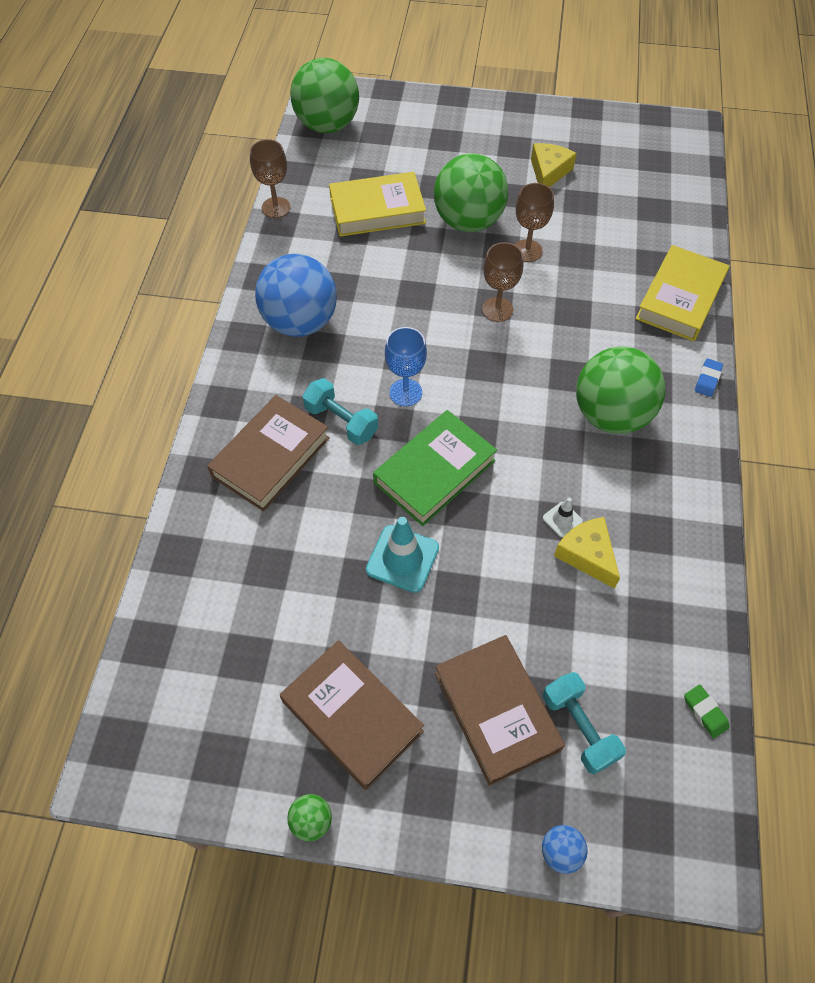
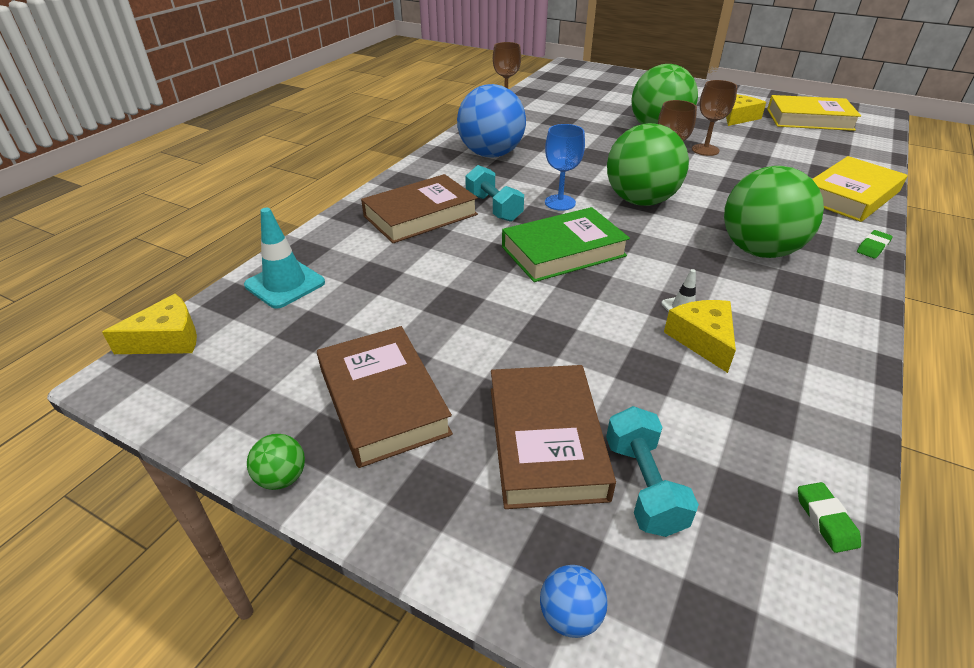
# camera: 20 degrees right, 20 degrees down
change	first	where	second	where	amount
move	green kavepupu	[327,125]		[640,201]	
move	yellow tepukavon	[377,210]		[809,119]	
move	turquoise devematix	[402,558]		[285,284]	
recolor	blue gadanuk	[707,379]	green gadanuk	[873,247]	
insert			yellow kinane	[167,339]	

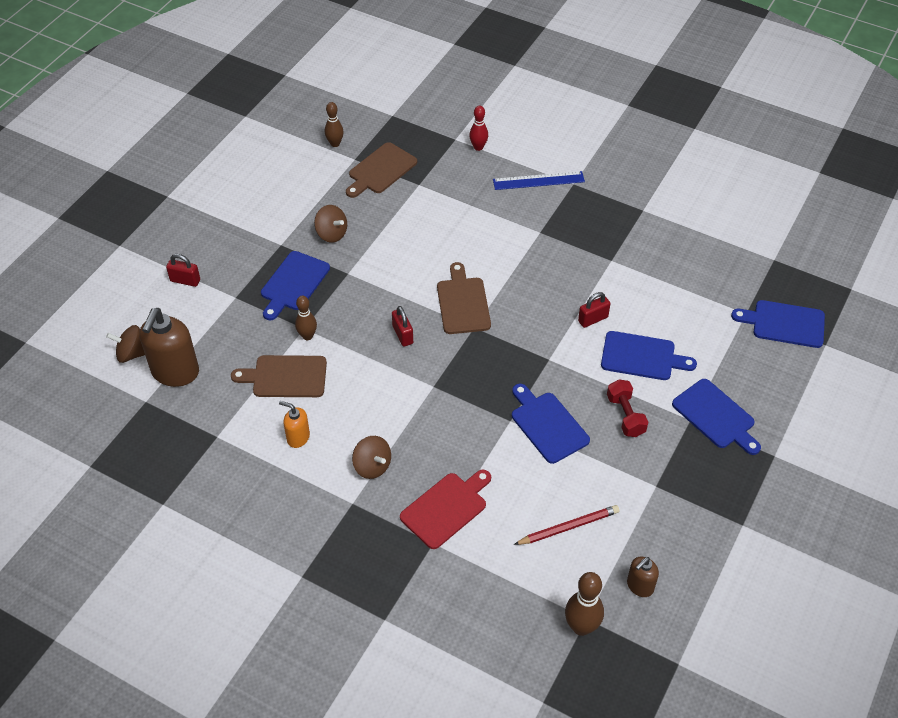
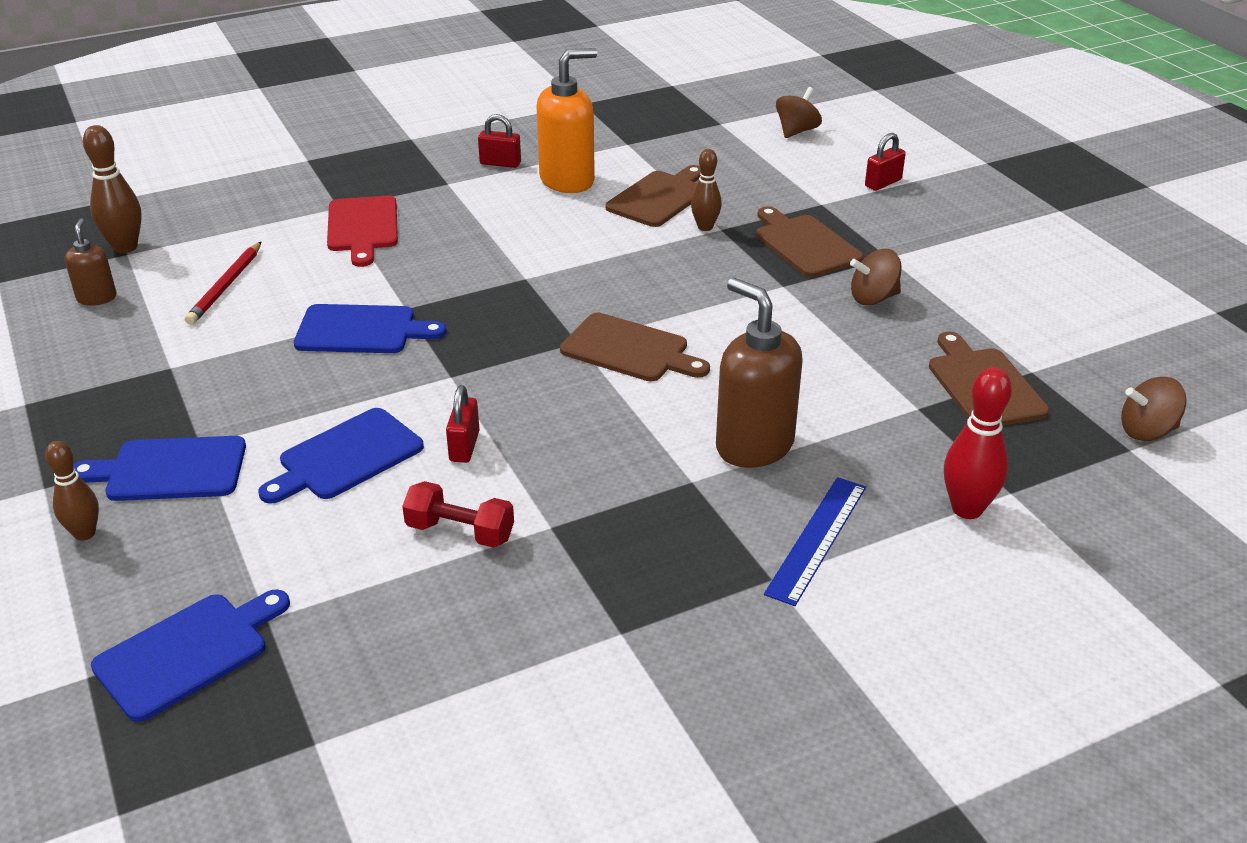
# camera: 125 degrees right, 15 degrees down
change	first	where	second	where	amount
move	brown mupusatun	[175,372]		[754,446]	
recolor	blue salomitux	[293,284]	brown salomitux	[804,244]	
resize	orange mupusatun	[298,437]		[567,180]	x1.90
move	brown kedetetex	[335,143]		[85,533]	
move	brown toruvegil	[372,466]		[1147,431]	
move	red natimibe	[402,335]		[500,163]	
resize	red kedetetex	[478,147]		[967,509]	x1.50
move	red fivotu	[625,415]		[460,532]	

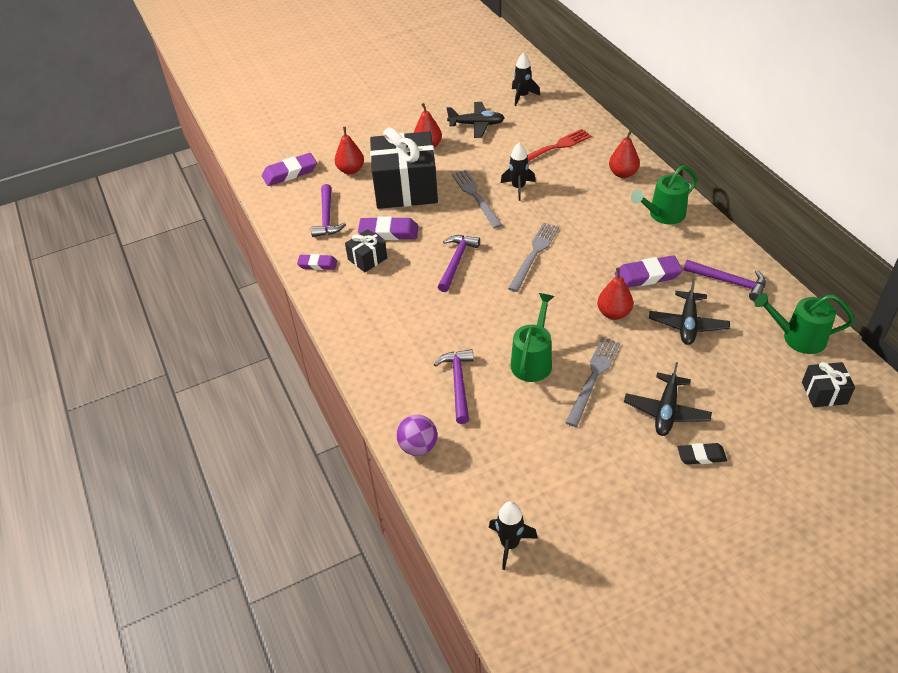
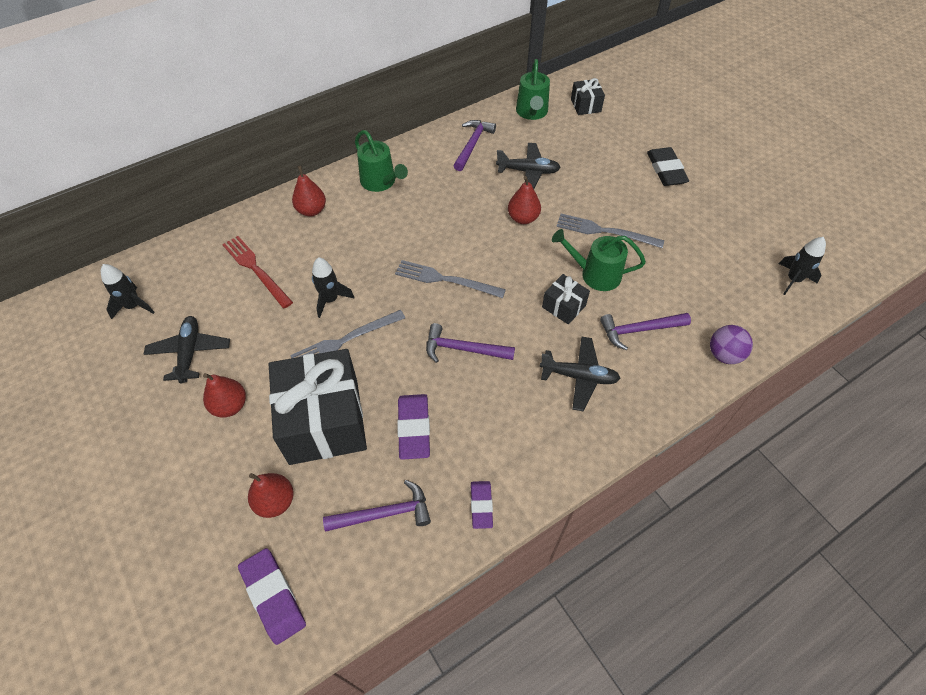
# camera: 100 degrees left, 10 degrees up
change	first	where	second	where	amount
move	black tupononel	[367,259]		[563,306]	
delete	purple gadanuk	[647,275]			
move	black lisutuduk	[666,411]		[579,377]	
resize	black gadanuk	[701,456]		[666,170]	x1.59

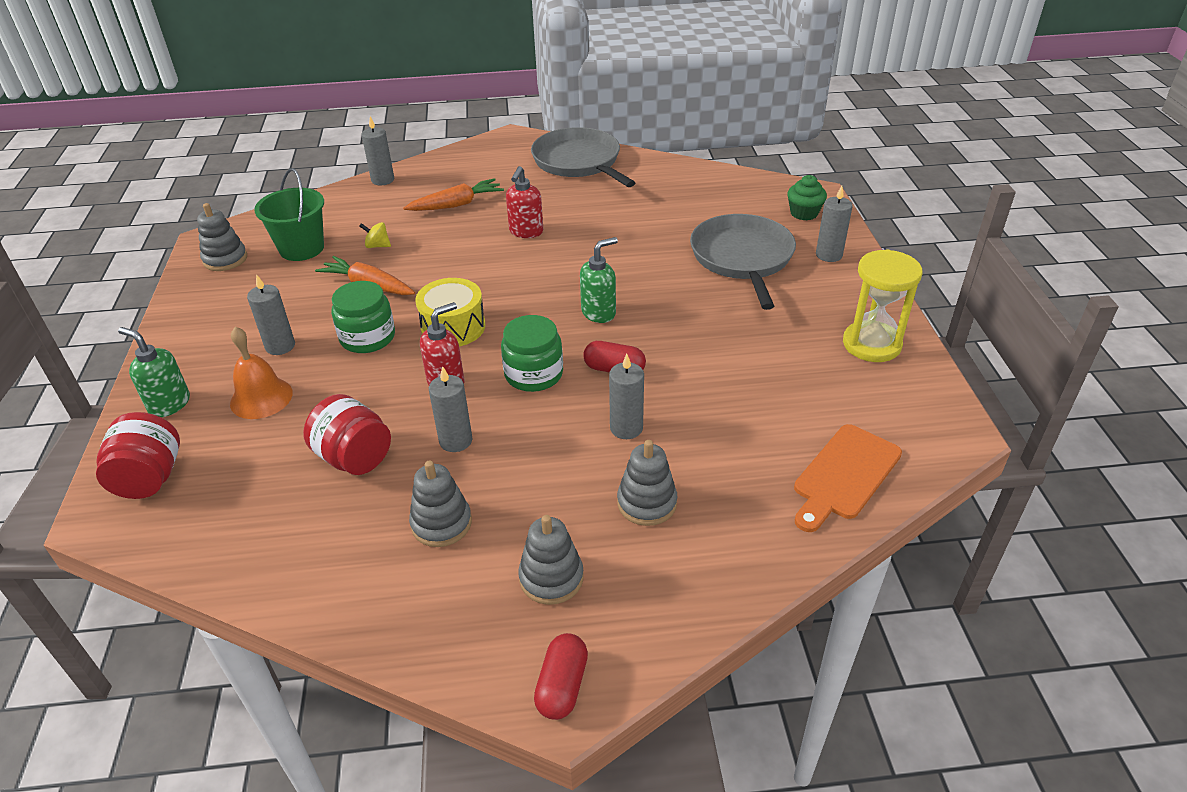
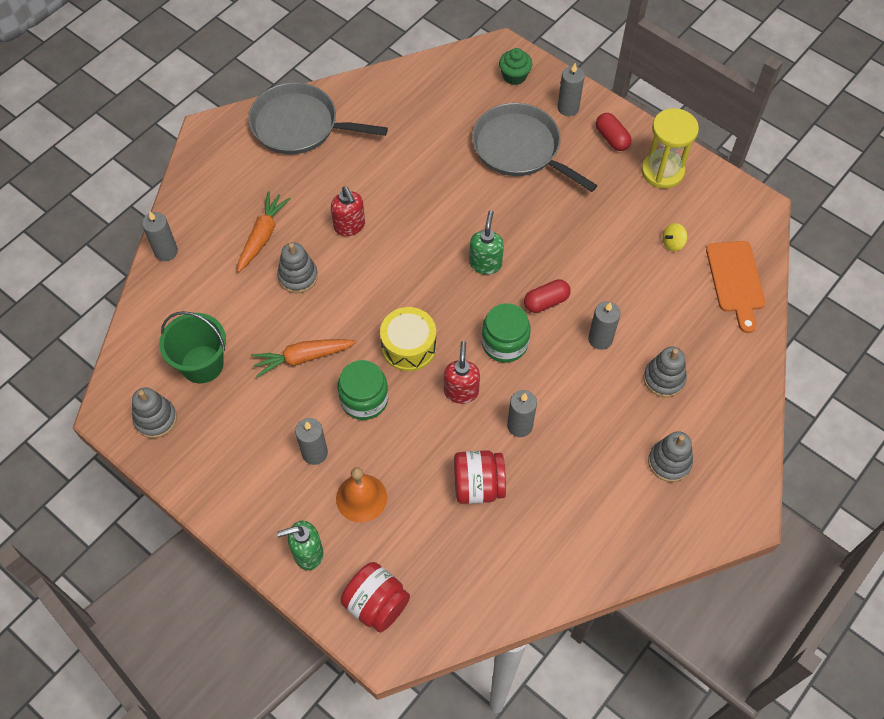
# camera: 45 degrees left, 20 degrees up
change	first	where	second	where	amount
move	yellow toruvegil	[377,246]		[673,243]	
move	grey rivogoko	[441,523]		[298,276]	
move	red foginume	[562,686]		[612,138]	

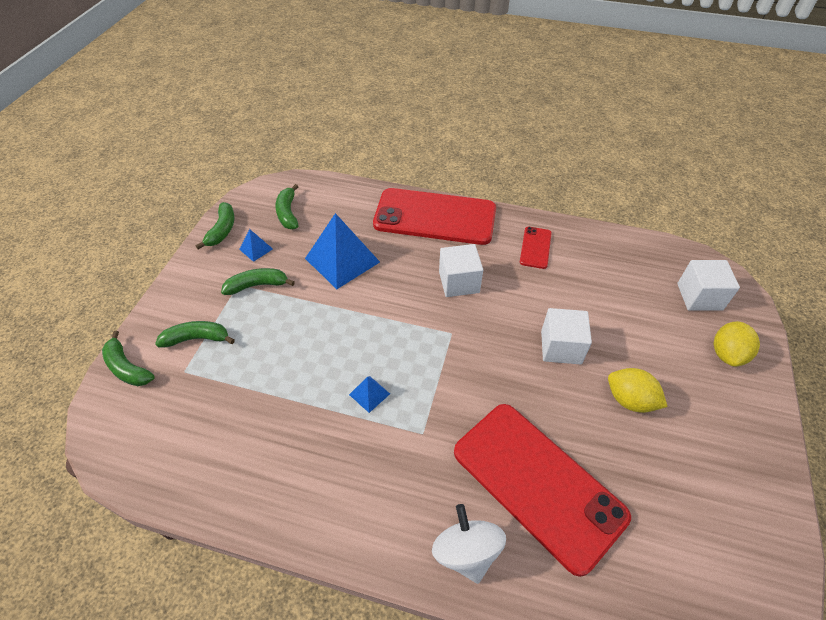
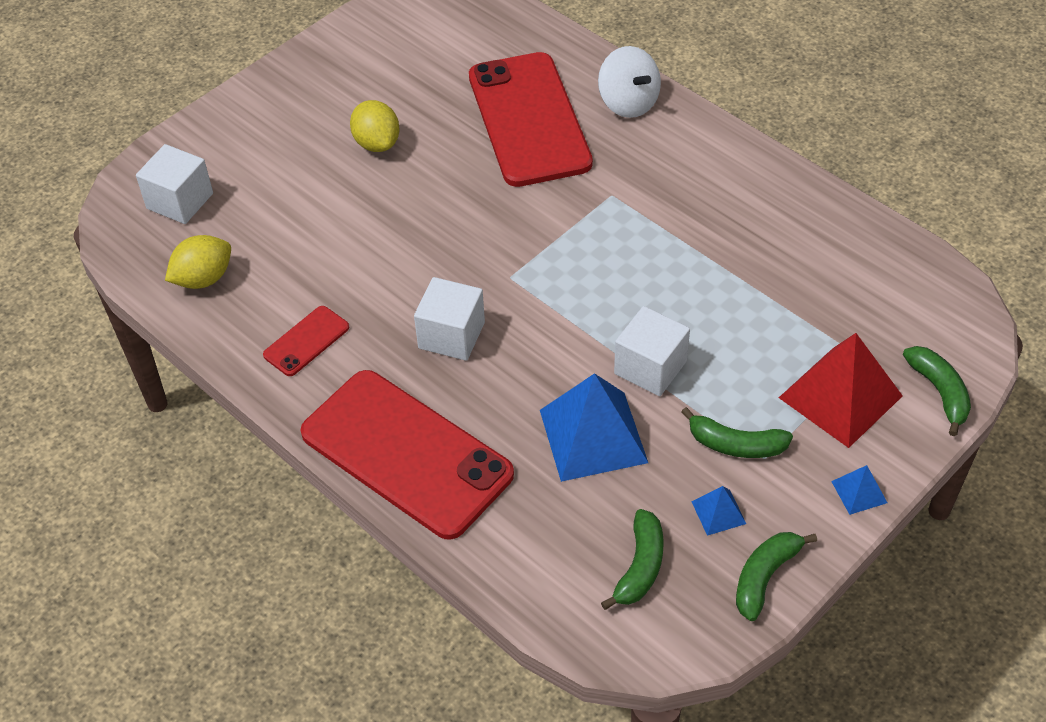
# camera: 150 degrees left, 0 degrees up
change	first	where	second	where	amount
replace	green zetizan	[197,338]	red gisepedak	[840,396]	
move	blue gisepedak	[369,394]		[859,492]	
rotate	white toruvegil	[466,551]		[628,102]	45 degrees counterclockwise
move	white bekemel	[561,347]		[650,367]	
move	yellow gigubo	[727,354]		[203,278]	

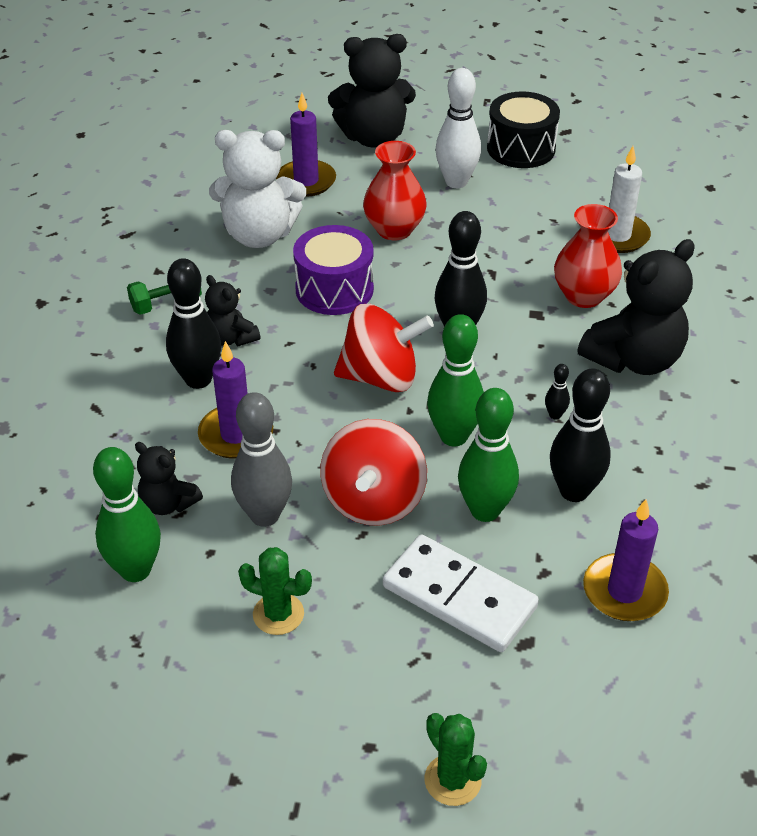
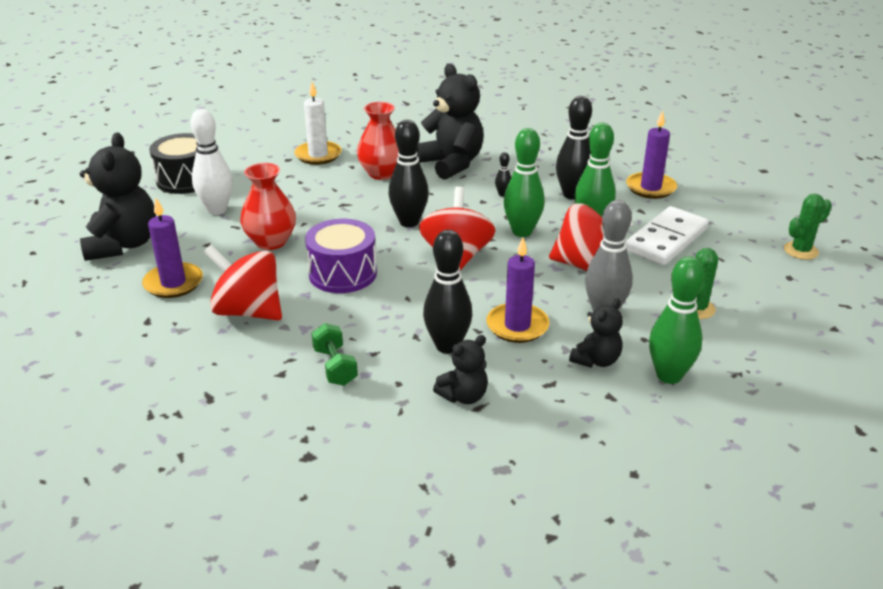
# camera: 85 degrees left, 10 degrees down
change	first	where	second	where	amount
move	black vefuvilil	[231,338]		[463,396]	
replace	white vefuvilil	[259,235]	red toruvegil	[248,311]	

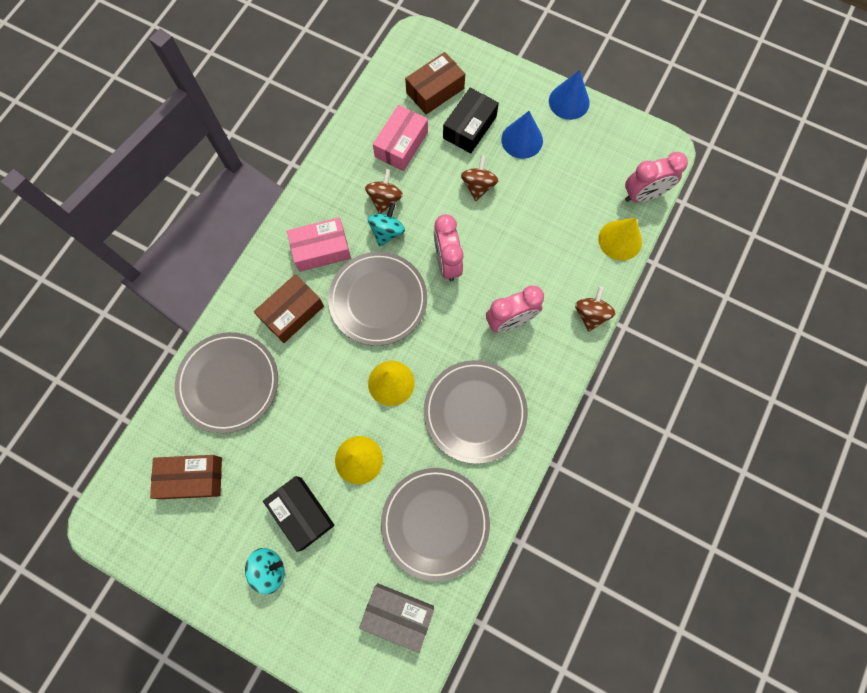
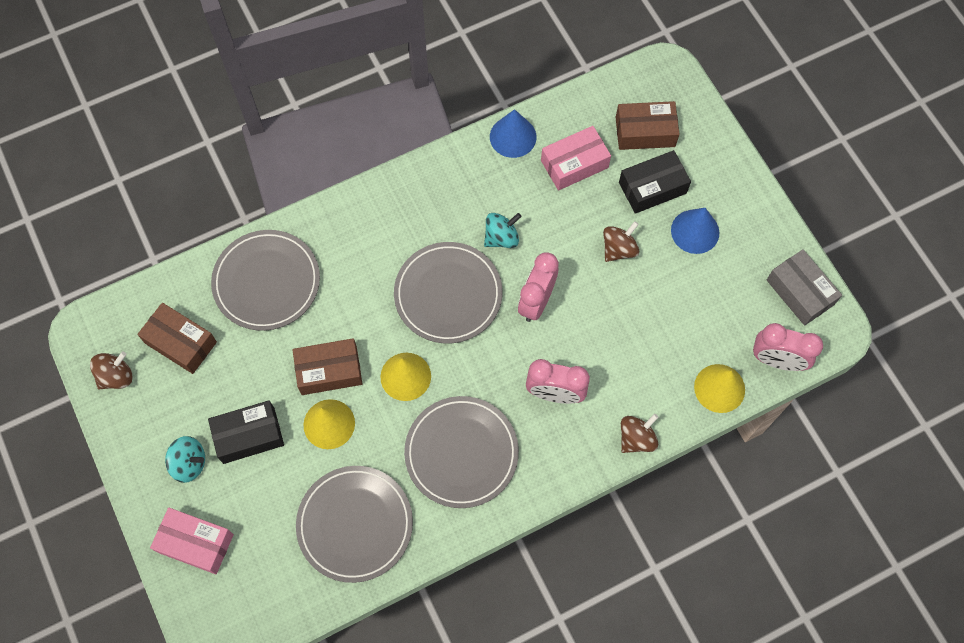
# camera: 35 degrees right, 5 degrees down
change	first	where	second	where	amount
move	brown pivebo	[292,312]		[329,371]	
rotate	black pivebo	[302,513]		[249,435]	75 degrees clockwise
move	pink pivebo	[321,249]		[195,543]	
move	grey pivebo	[398,614]		[800,292]	
move	brown toruvegil	[385,199]		[116,376]	
move	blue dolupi	[569,101]		[513,136]	

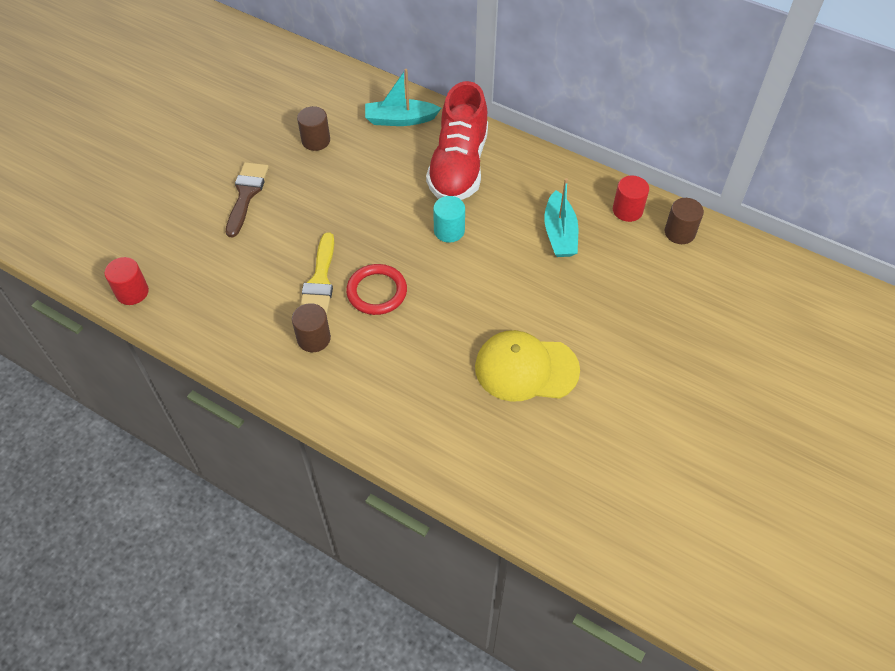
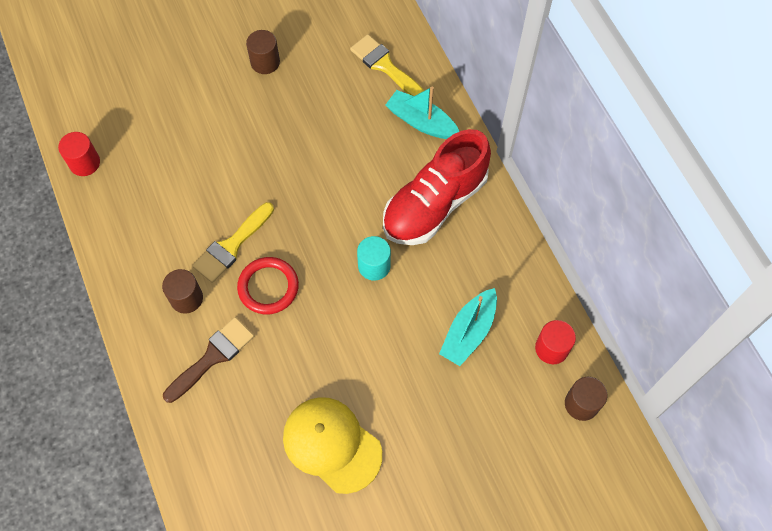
# camera: 35 degrees right, 10 degrees up
change	first	where	second	where	amount
move	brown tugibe	[246,194]		[213,357]	
move	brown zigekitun	[316,141]		[265,62]	
insert			yellow tugibe	[385,66]	

